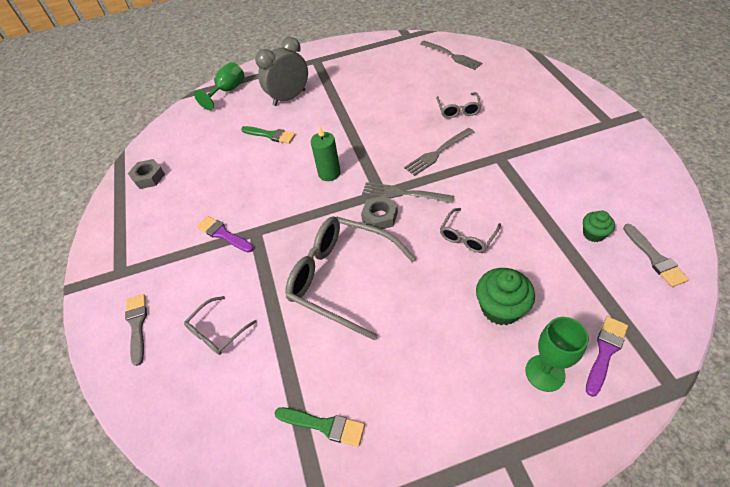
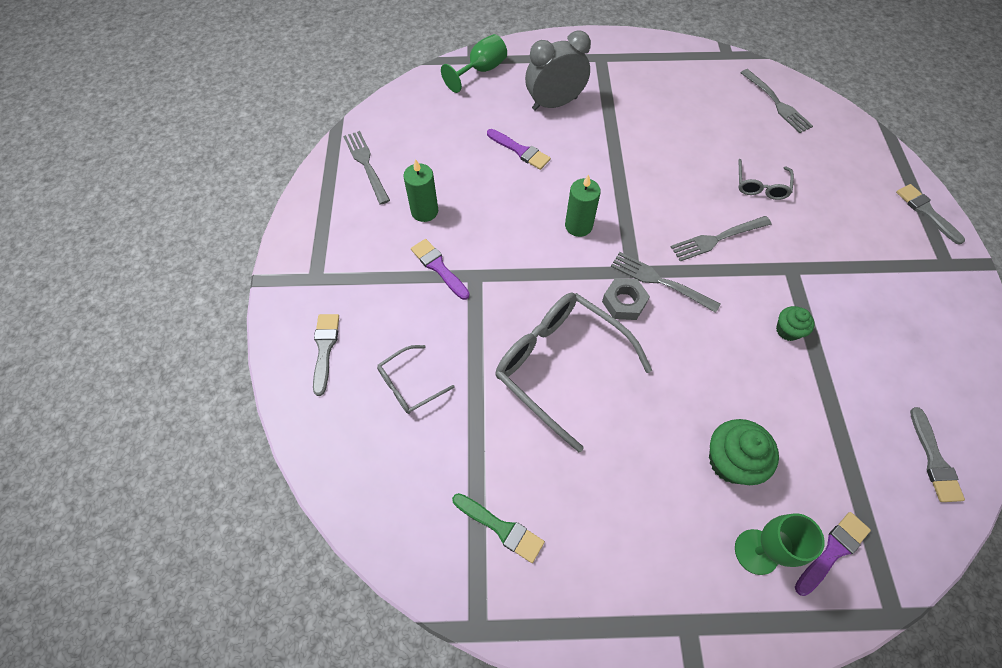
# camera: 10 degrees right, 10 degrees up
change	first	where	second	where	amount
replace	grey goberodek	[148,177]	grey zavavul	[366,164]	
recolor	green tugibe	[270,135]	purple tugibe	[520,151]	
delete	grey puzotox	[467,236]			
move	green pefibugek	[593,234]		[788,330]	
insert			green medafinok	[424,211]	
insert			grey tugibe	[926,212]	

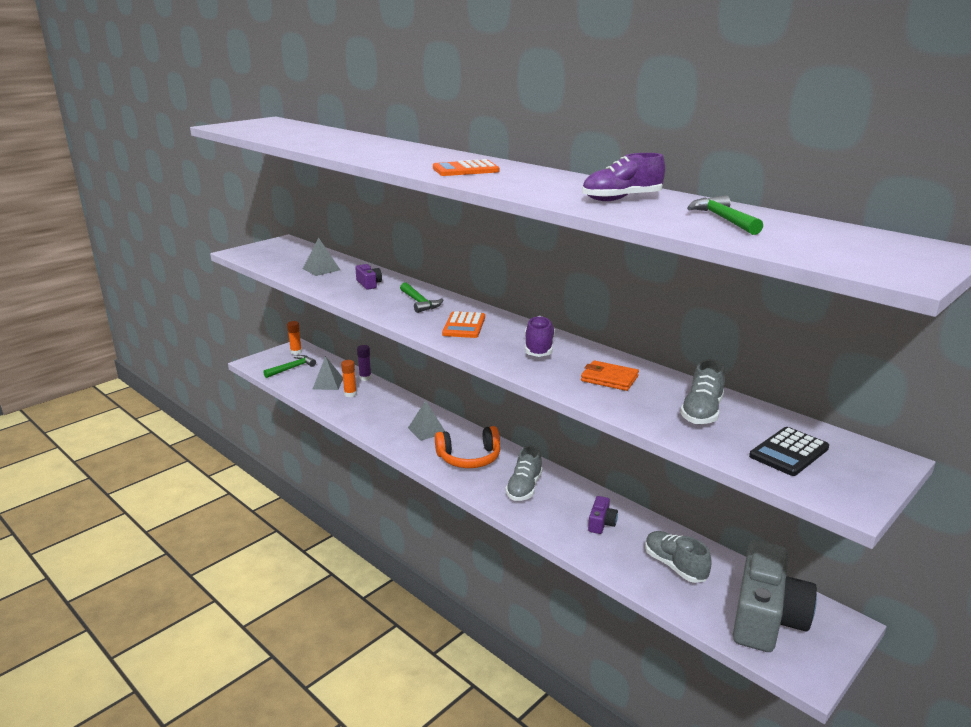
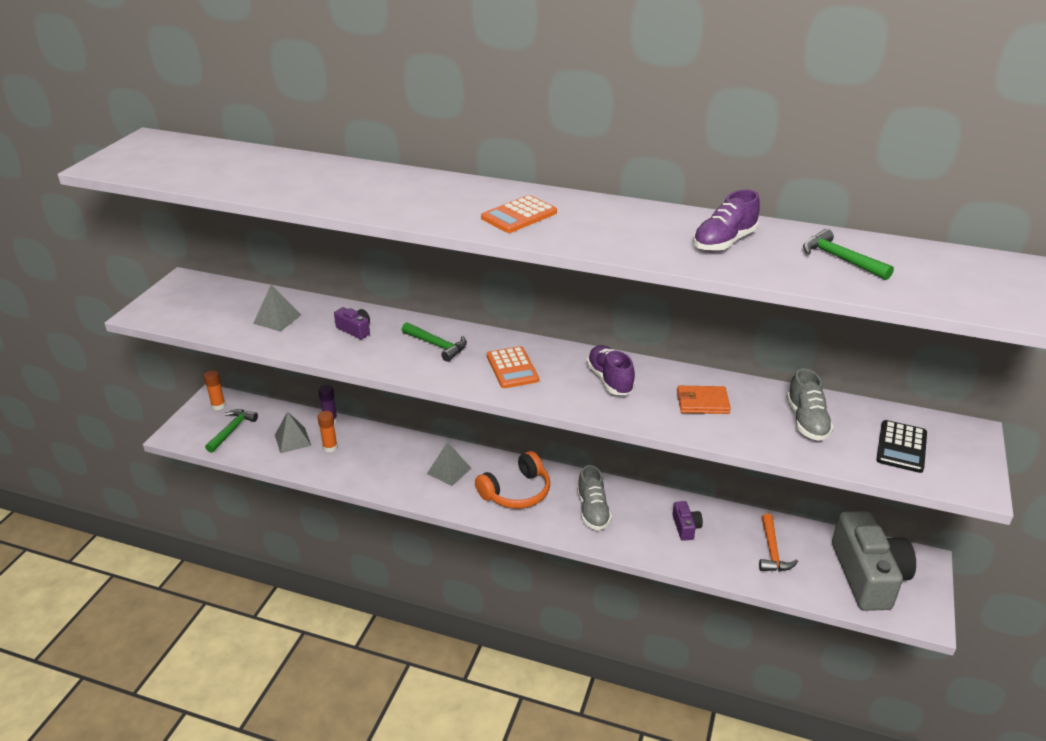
# camera: 25 degrees left, 10 degrees up
change	first	where	second	where	amount
replace	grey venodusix	[674,566]	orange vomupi	[772,551]	

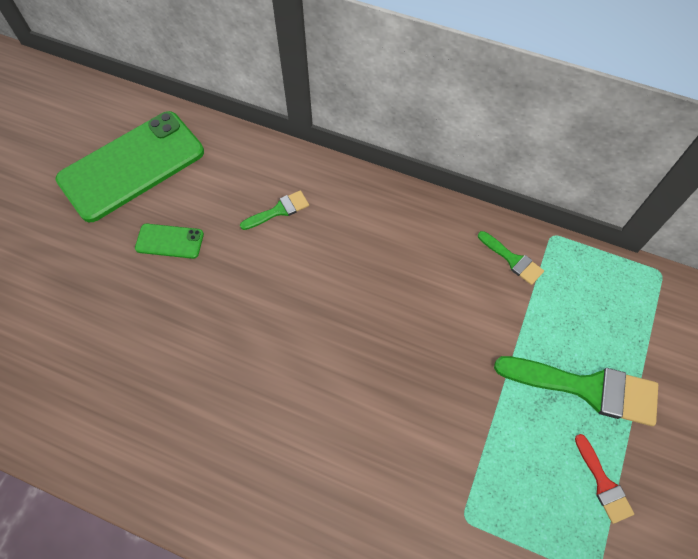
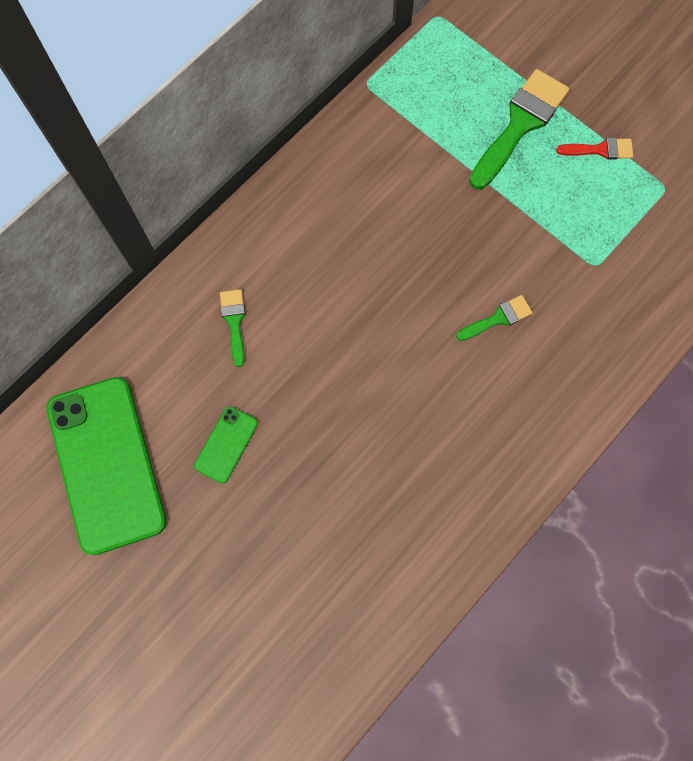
# camera: 70 degrees left, 10 degrees up
change	first	where	second	where	amount
move	green tugibe	[512,260]		[498,318]	

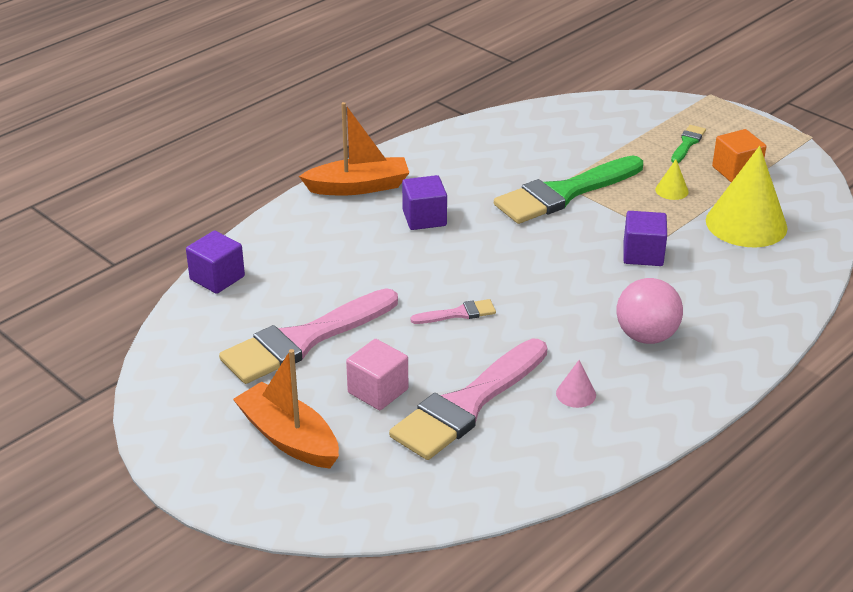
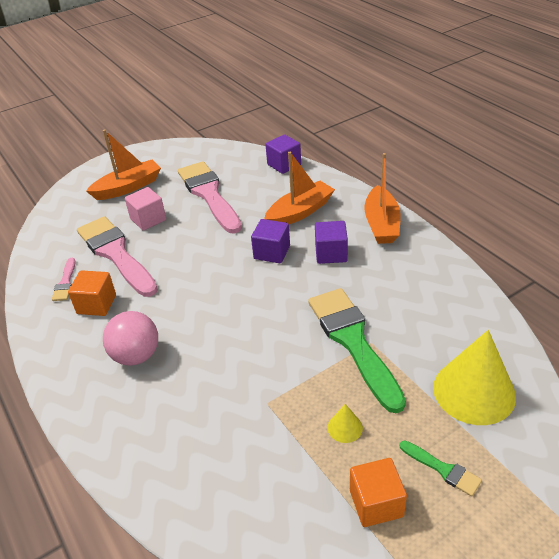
# camera: 105 degrees right, 5 degrees up
change	first	where	second	where	amount
move	pink tugibe	[458,314]		[65,282]	
replace	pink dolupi	[576,394]	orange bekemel	[96,304]	
move	purple bekemel	[643,254]		[272,252]	
move	yellow dolupi	[746,224]		[474,391]	
insert			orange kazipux	[300,212]	

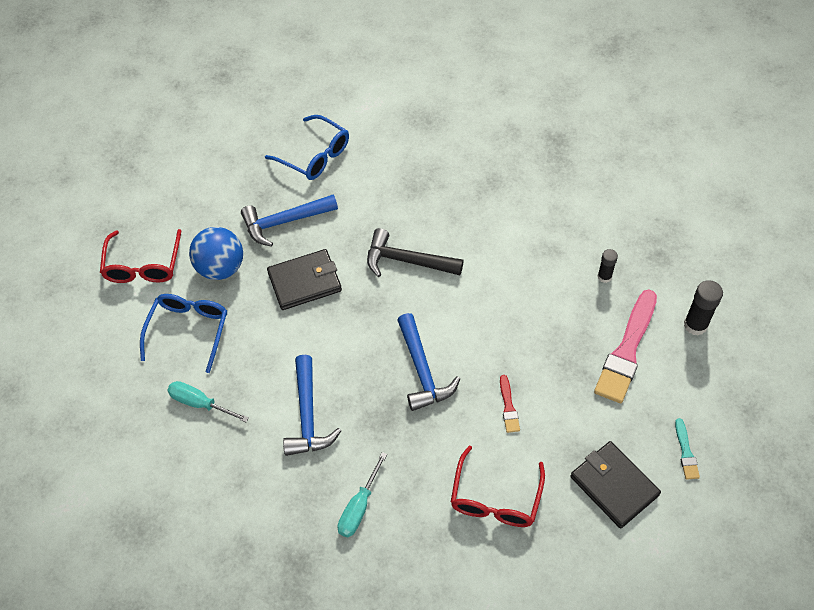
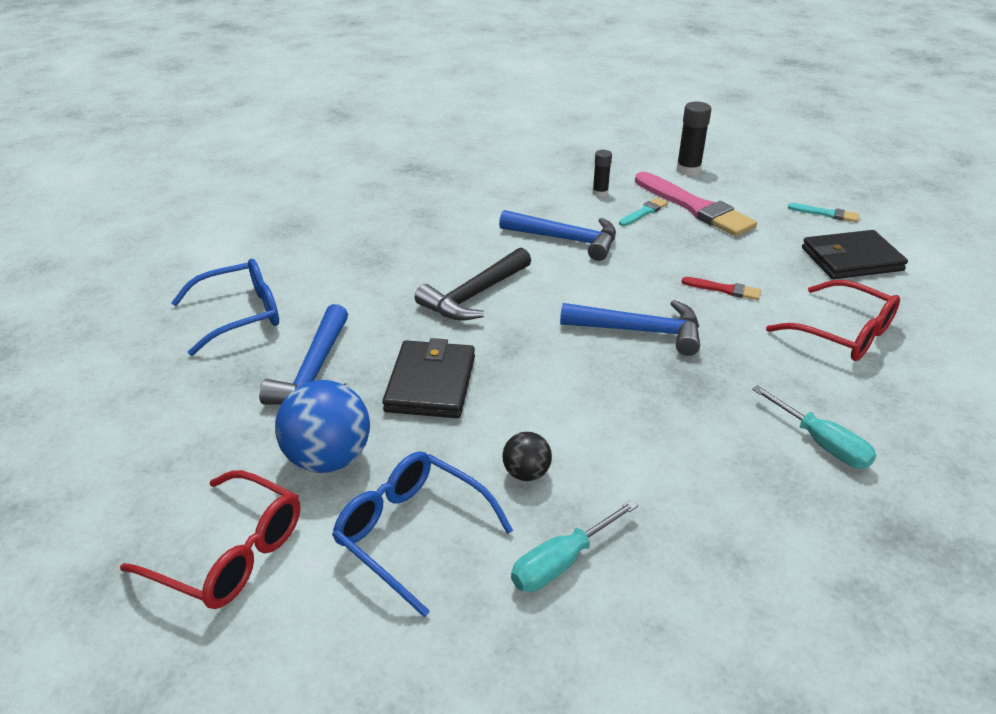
# camera: 65 degrees left, 20 degrees down
change	first	where	second	where	amount
move	blue vomupi	[308,415]		[566,240]	
insert			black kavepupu	[526,473]	
insert			turquoise tugibe	[644,212]	

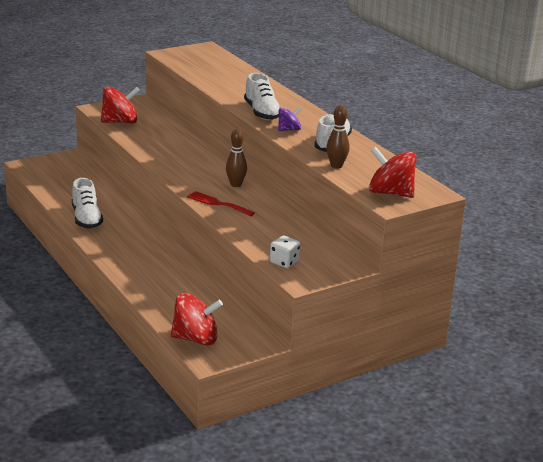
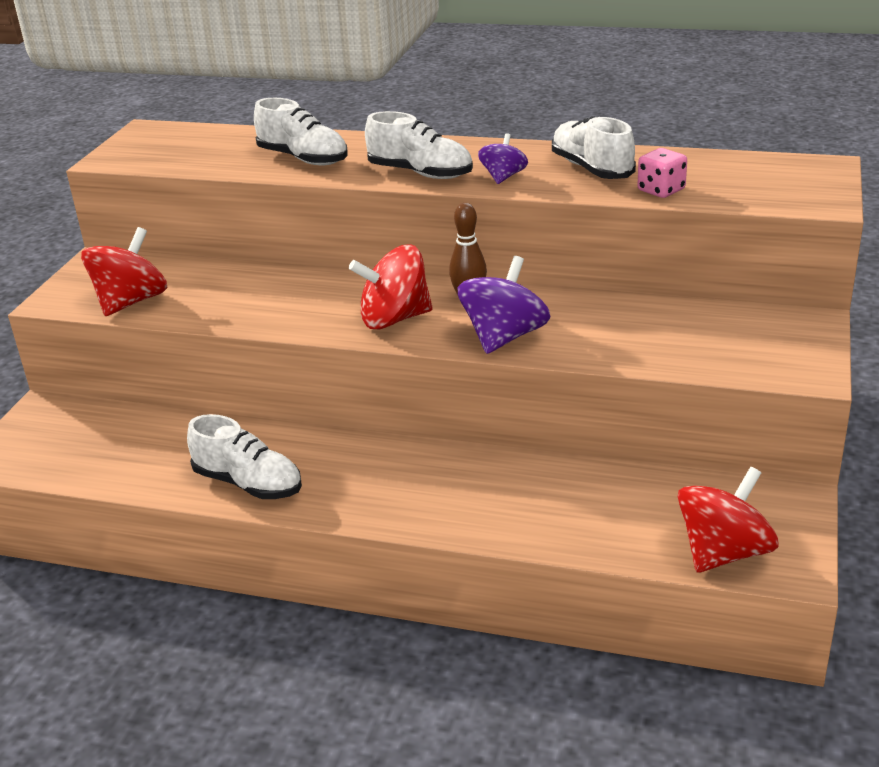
# camera: 40 degrees left, 5 degrees up
change	first	where	second	where	amount
replace	red zavavul	[218,204]	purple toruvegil	[504,337]	
delete	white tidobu	[284,262]			
replace	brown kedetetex	[336,166]	pink tidobu	[661,190]	
move	red toruvegil	[390,193]		[394,319]	
insert			white venodusix	[303,158]	

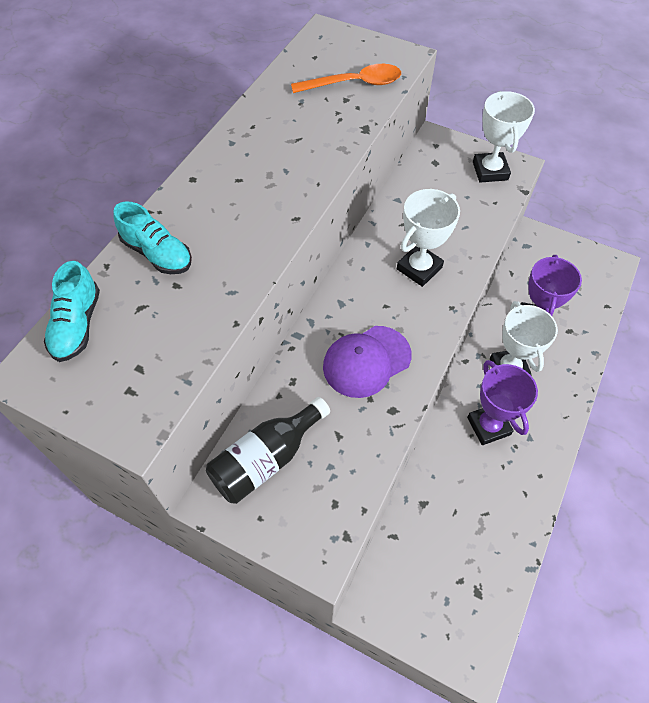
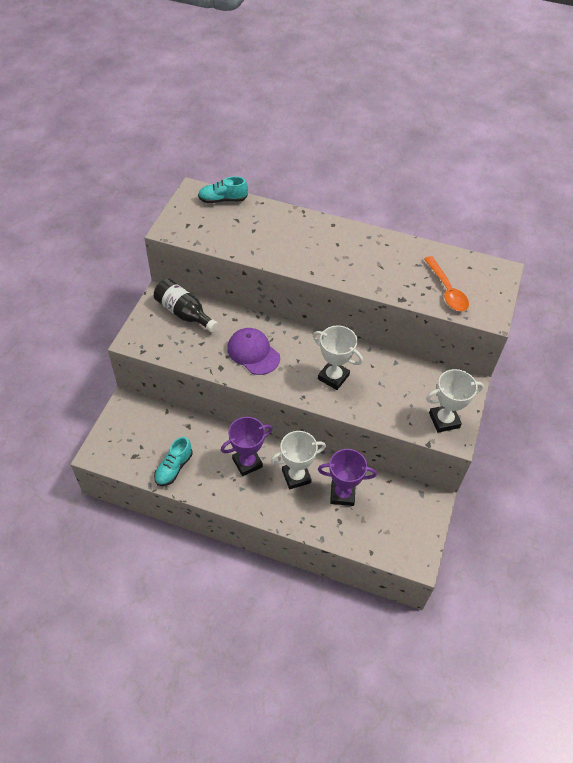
# camera: 80 degrees right, 5 degrees down
change	first	where	second	where	amount
move	turquoise venodusix	[157,254]		[174,468]	

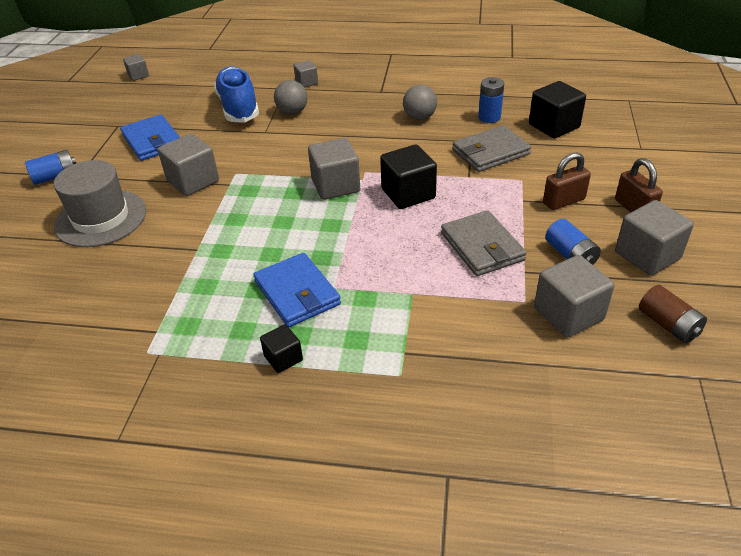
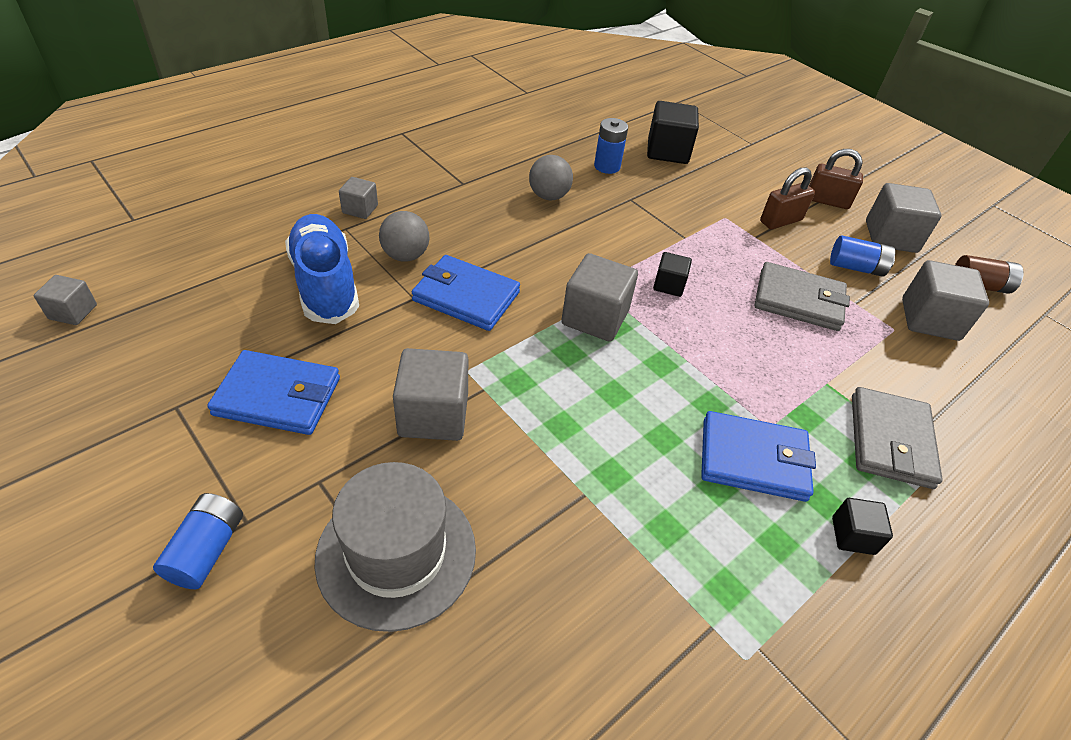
# camera: 55 degrees left, 5 degrees up
change	first	where	second	where	amount
rotate	blue venodusix	[238,107]		[325,283]	45 degrees clockwise
resize	black bekemel	[408,194]		[669,285]	x0.56
move	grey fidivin	[490,152]		[890,441]	
rotate	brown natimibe	[564,201]		[781,221]	45 degrees clockwise
insert			blue fidivin	[466,296]	

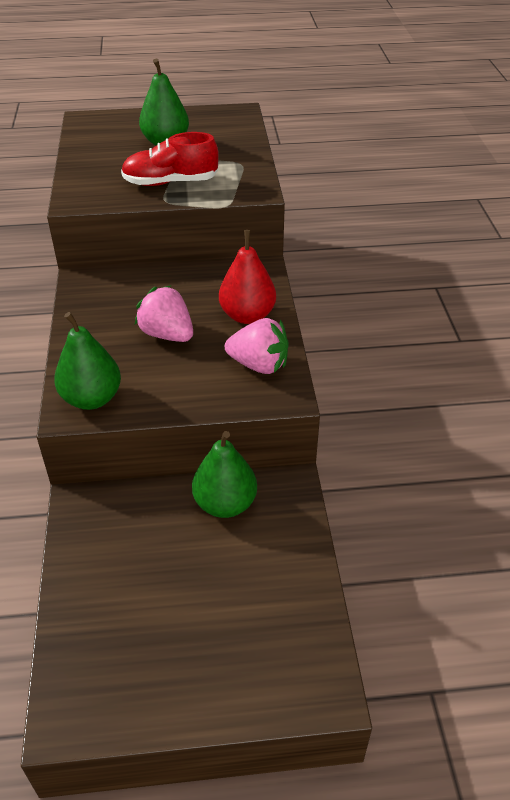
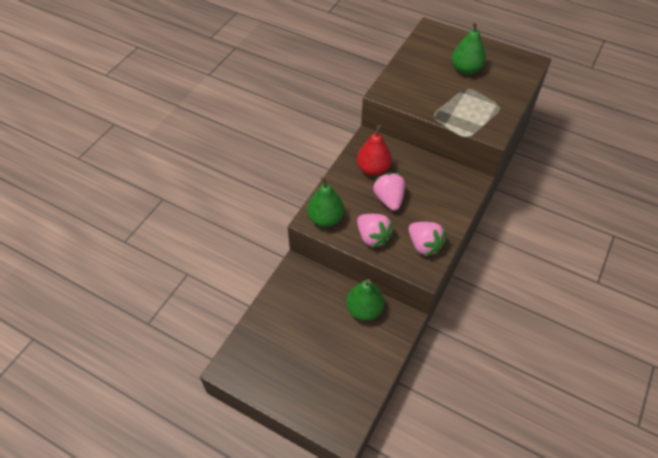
# camera: 35 degrees right, 10 degrees up
change	first	where	second	where	amount
delete	red venodusix	[170,182]			
move	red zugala	[247,315]		[373,169]	
insert			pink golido	[372,237]	

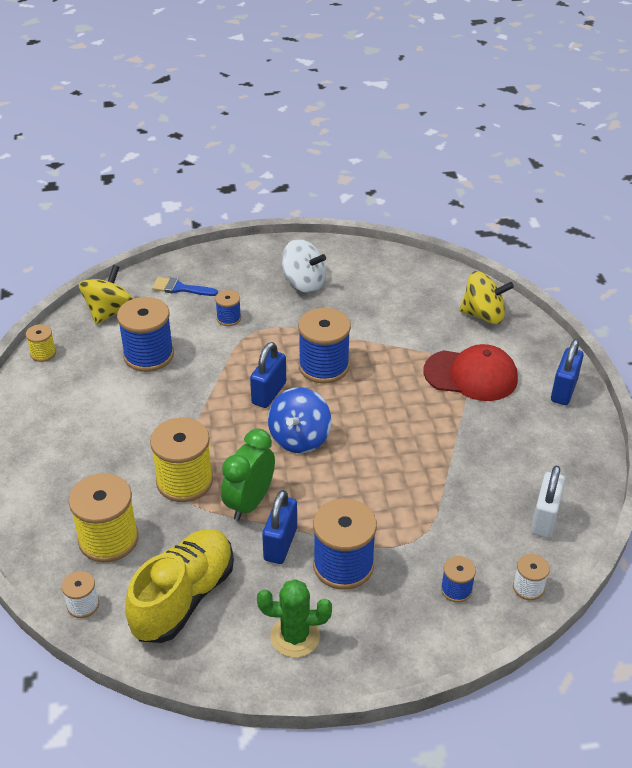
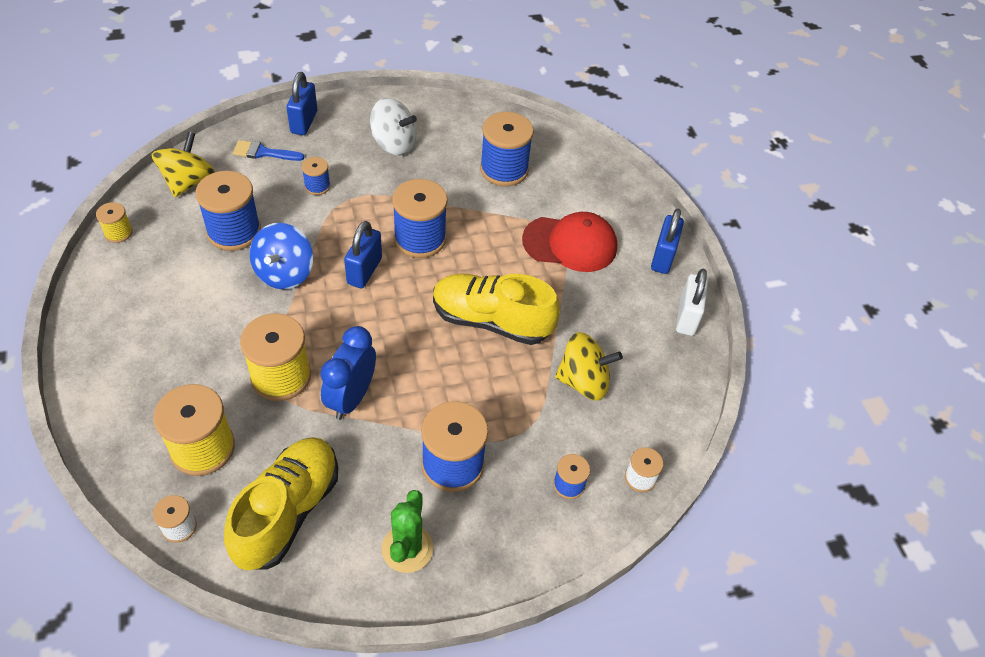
# camera: 10 degrees left, 10 degrees up
change	first	where	second	where	amount
recolor	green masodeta	[249,503]	blue masodeta	[351,398]	
rotate	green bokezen	[295,636]		[407,548]	75 degrees counterclockwise
move	blue natimibe	[280,544]		[304,122]	
move	blue toruvegil	[299,438]		[284,273]	
move	yellow toruvegil	[483,315]		[583,381]	
move	white natimibe	[544,519]		[686,317]	
insert			yellow venodusix	[491,321]	
insert			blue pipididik	[504,169]	

